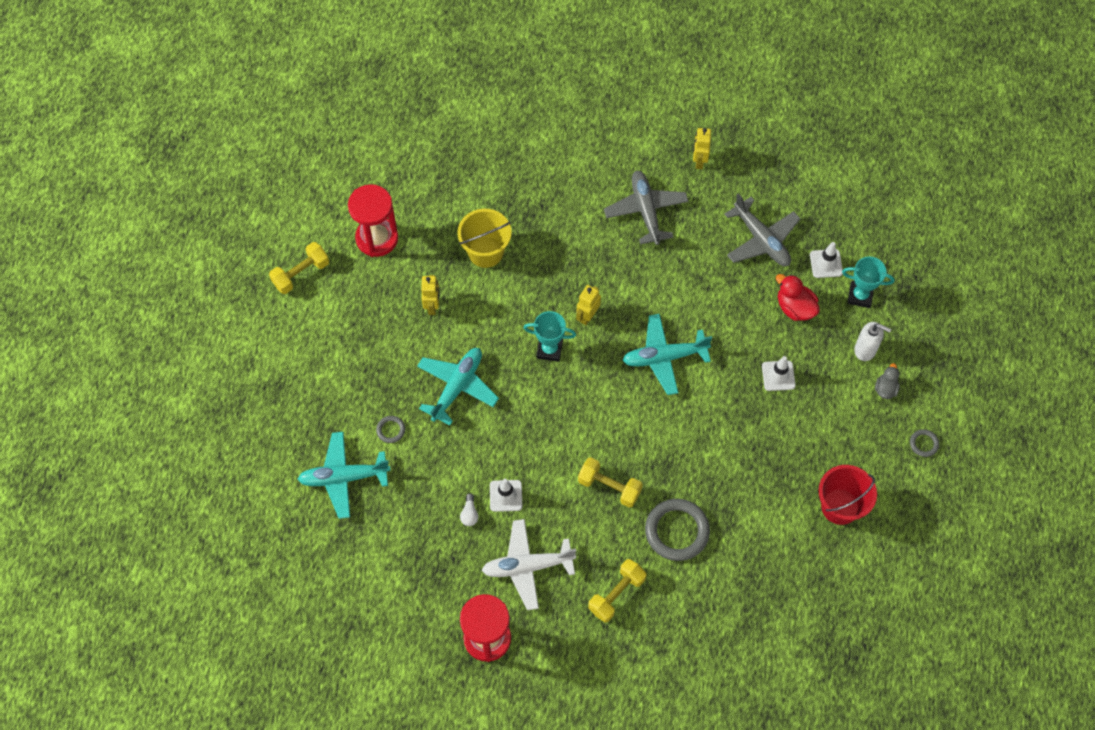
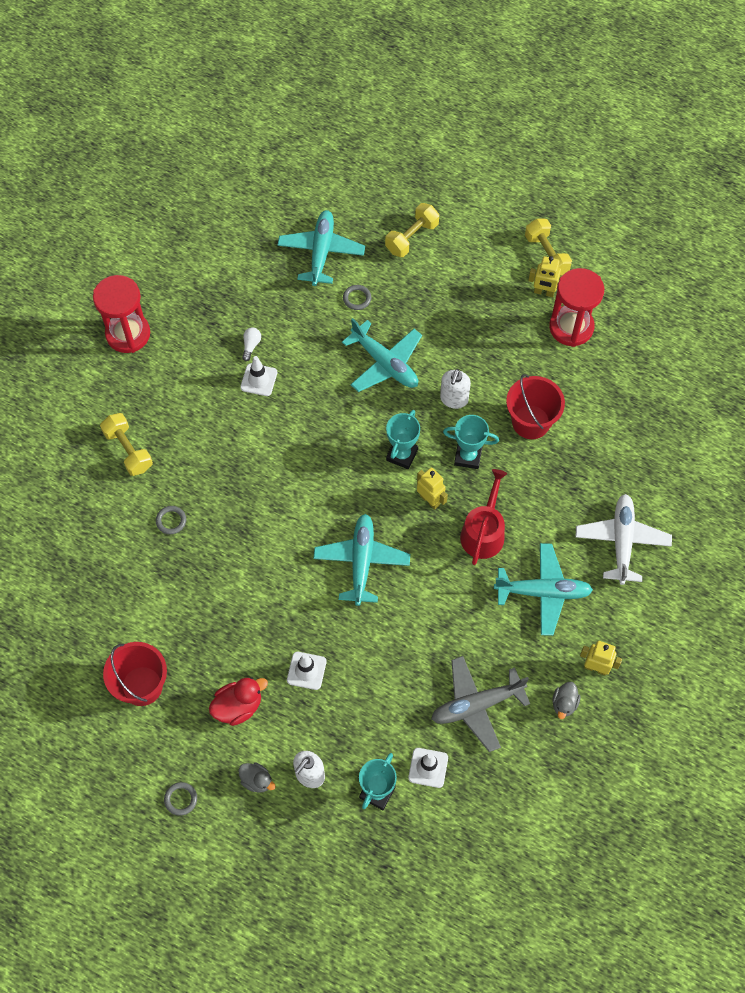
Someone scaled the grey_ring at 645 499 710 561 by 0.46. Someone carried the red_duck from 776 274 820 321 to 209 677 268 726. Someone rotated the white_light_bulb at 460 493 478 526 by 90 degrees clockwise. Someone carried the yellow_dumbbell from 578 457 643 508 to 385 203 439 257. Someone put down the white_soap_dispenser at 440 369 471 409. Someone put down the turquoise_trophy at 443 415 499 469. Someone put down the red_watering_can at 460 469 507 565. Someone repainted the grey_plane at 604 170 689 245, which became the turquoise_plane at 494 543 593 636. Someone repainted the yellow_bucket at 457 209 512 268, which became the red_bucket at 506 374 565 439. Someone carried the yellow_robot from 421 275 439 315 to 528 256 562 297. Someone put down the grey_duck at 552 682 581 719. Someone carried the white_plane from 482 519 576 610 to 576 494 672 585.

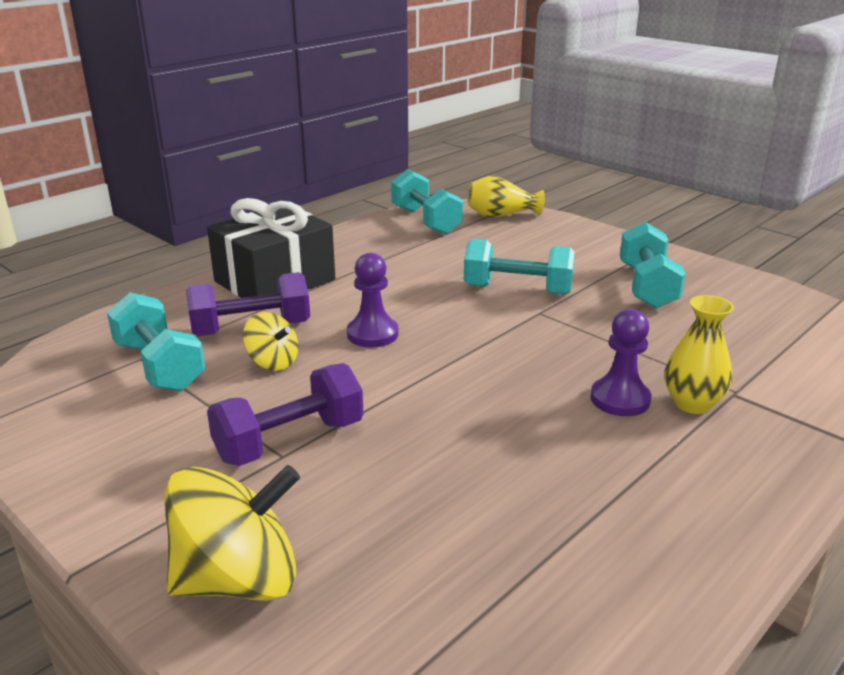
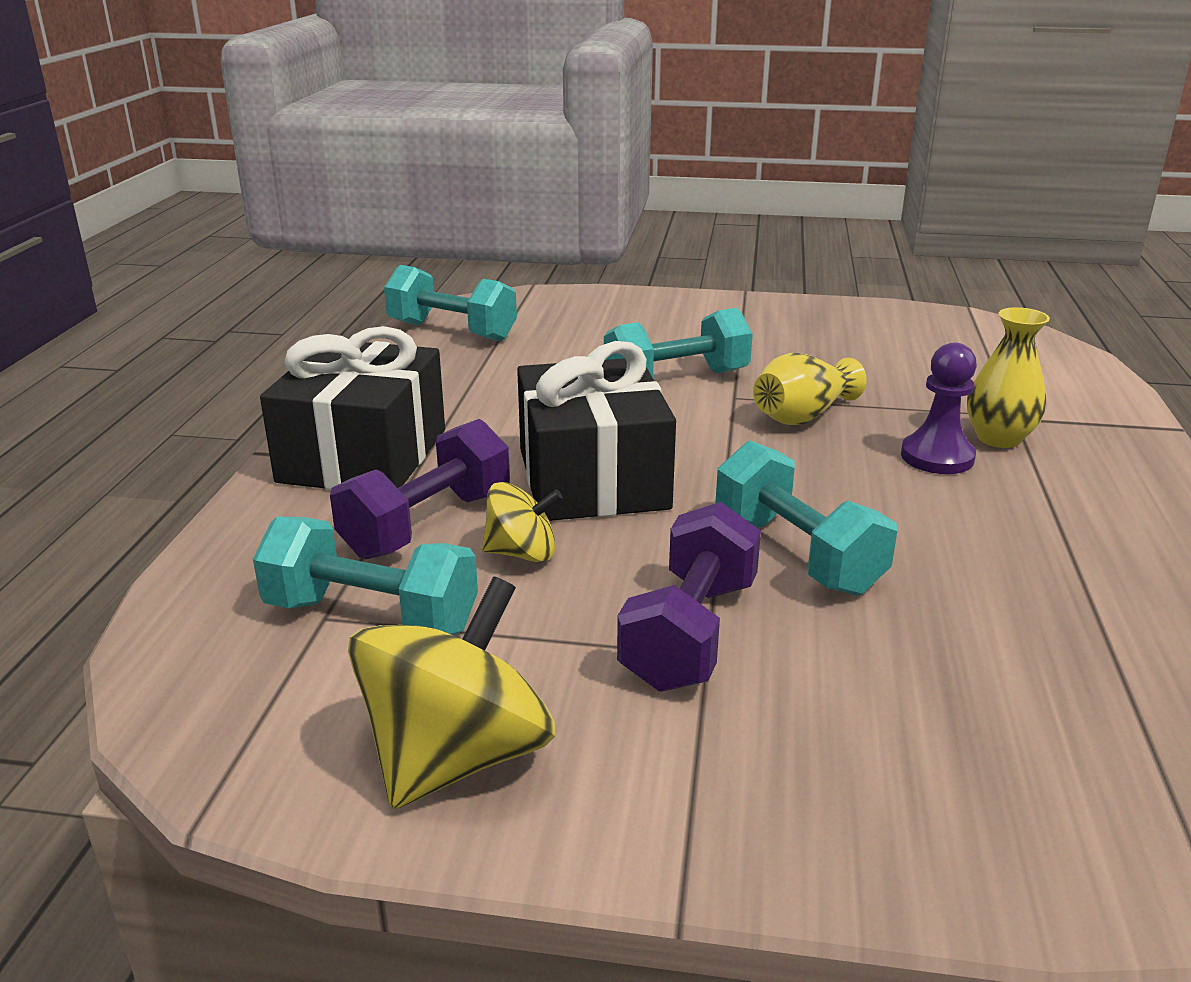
Someone carried the yellow_spinning_top from 164 465 300 601 to 348 576 555 809. Someone swapped the purple_pawn at 347 253 399 347 for the black_gift at 517 341 676 521. Someone carried the turquoise_dumbbell from 620 222 686 308 to 716 441 897 596. Someone carried the yellow_vase from 468 176 545 218 to 753 353 867 425.

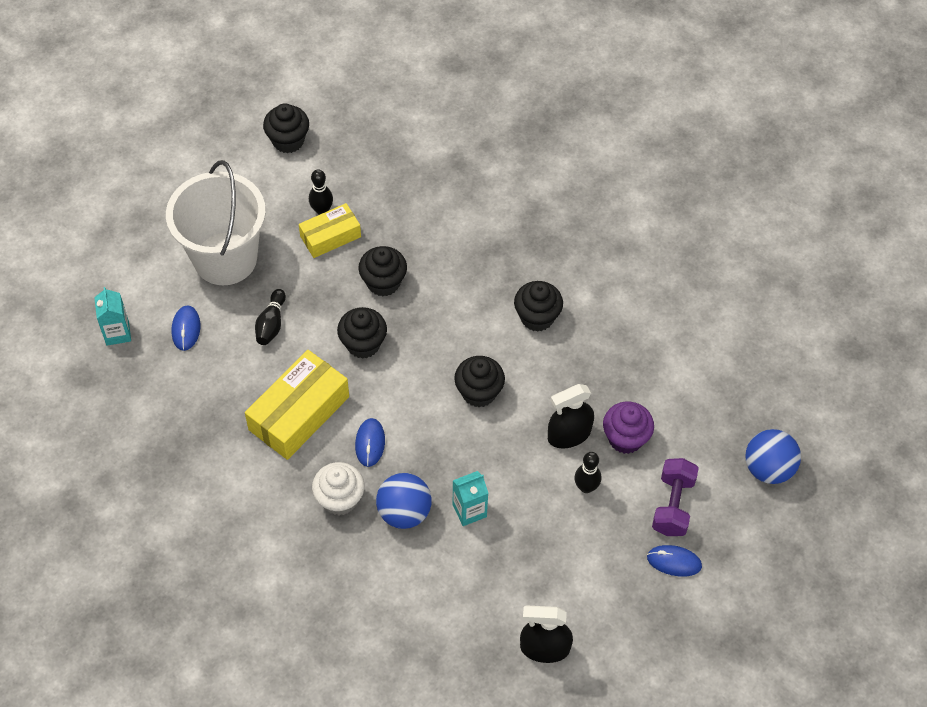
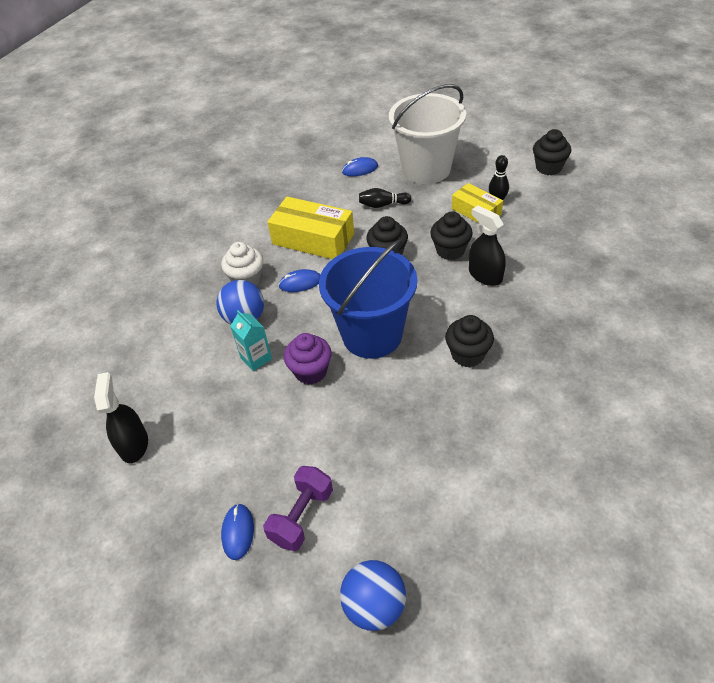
Someone rotated the purple_dumbbell at 652 458 699 536 by 60 degrees counterclockwise. Someone carried the purple_cupcake from 603 402 654 454 to 284 333 332 385. Someone swapped the black_cupcake at 454 356 505 407 for the blue_bucket at 319 240 417 359. Someone carried the black_spray_bottle from 548 384 594 448 to 469 205 506 286. Someone took away the turquoise_carton at 94 287 131 346. Someone took away the black_bowling_pin at 574 452 601 493.

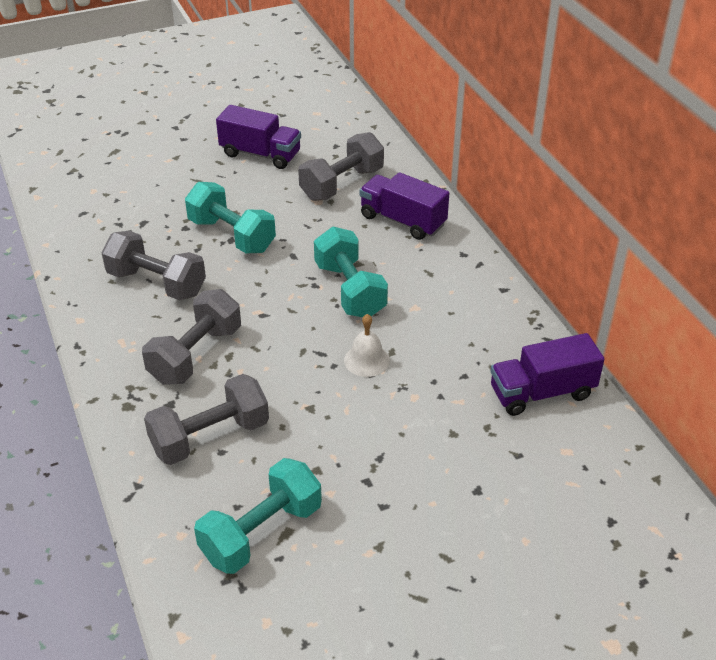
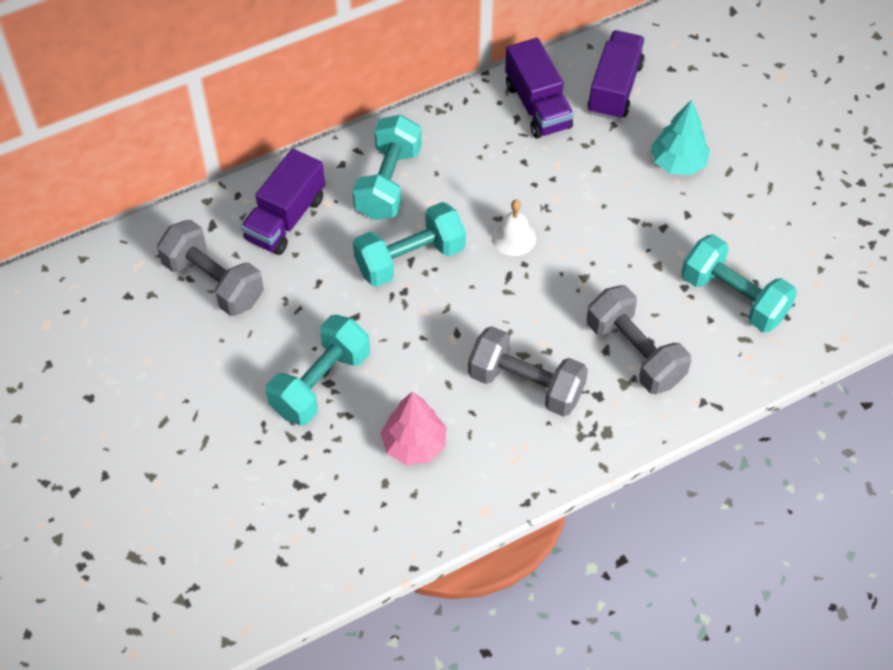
Someone put down the turquoise_dumbbell at 353 115 422 220. Someone swapped the grey_dumbbell at 101 231 206 300 for the pink_tree at 381 391 447 465. Someone carried the purple_truck from 216 105 301 169 to 587 30 645 120. Someone put down the turquoise_tree at 651 100 710 175.

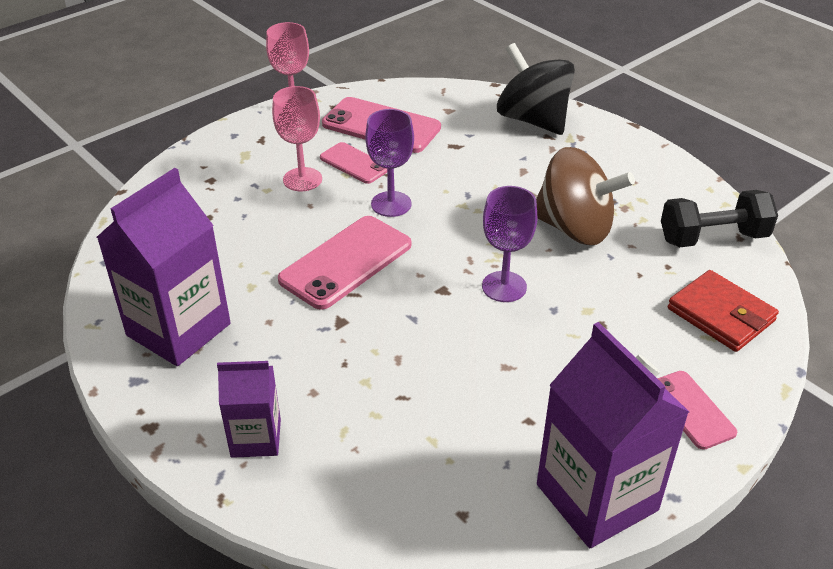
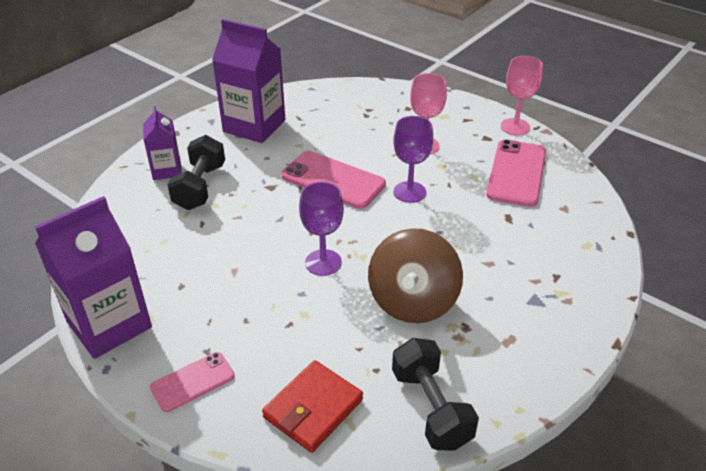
Someone put down the black_dumbbell at 167 135 225 210. Someone took away the pink_phone at 320 142 387 184. Someone took away the black_spinning_top at 497 43 575 135.

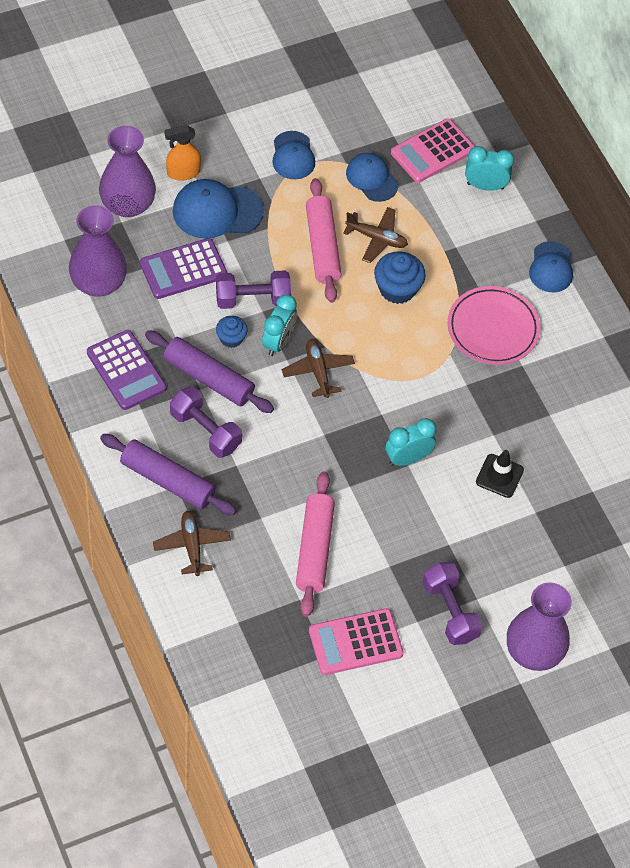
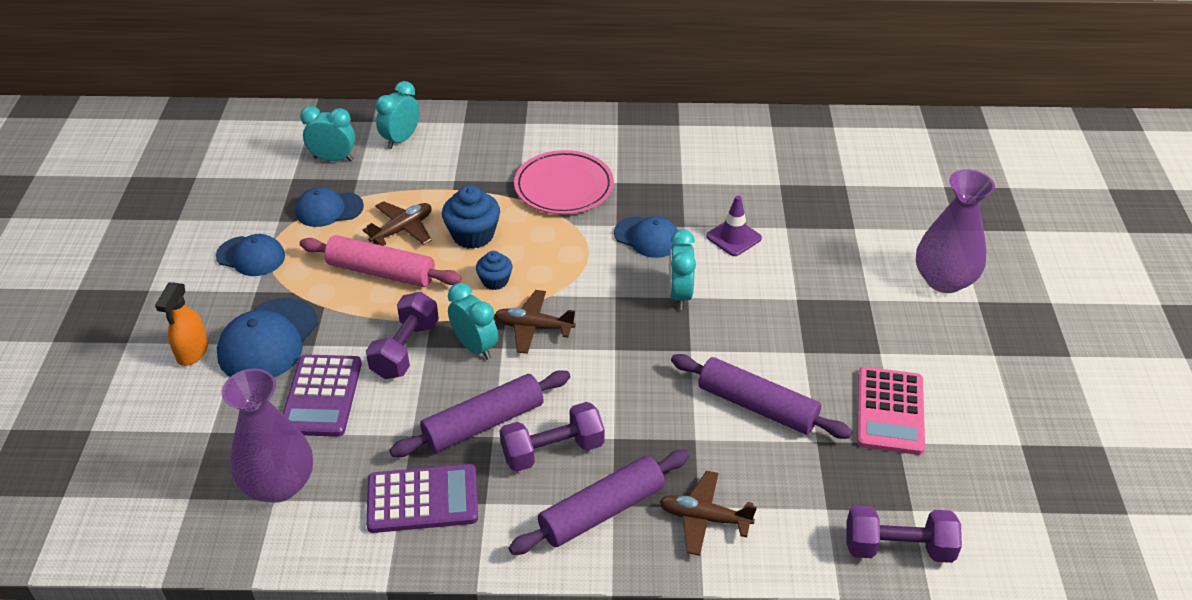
Someone swapped the pink_calculator at 391 118 475 183 for the turquoise_clock at 300 106 355 162. Someone carried the blue_cupcake from 216 316 248 348 to 476 251 512 290. Someone carried the blue_cap from 529 241 573 292 to 614 216 680 258. Someone repainted the pink_rolling_pin at 296 471 335 617, which became the purple_rolling_pin at 671 354 852 439. Someone repainted the black_traffic_cone at 476 450 524 498, which became the purple_traffic_cone at 706 195 762 256. Someone carried the purple_dumbbell from 423 562 483 645 to 847 505 962 563. Someone took away the purple_vase at 99 126 156 217.

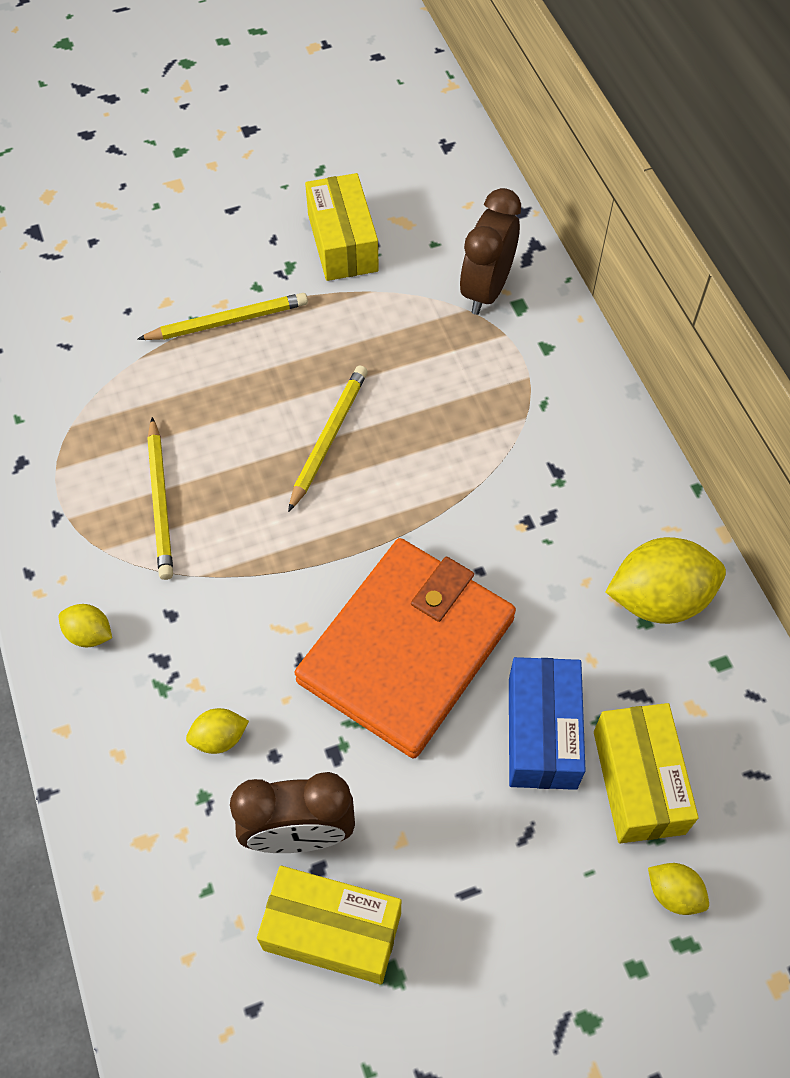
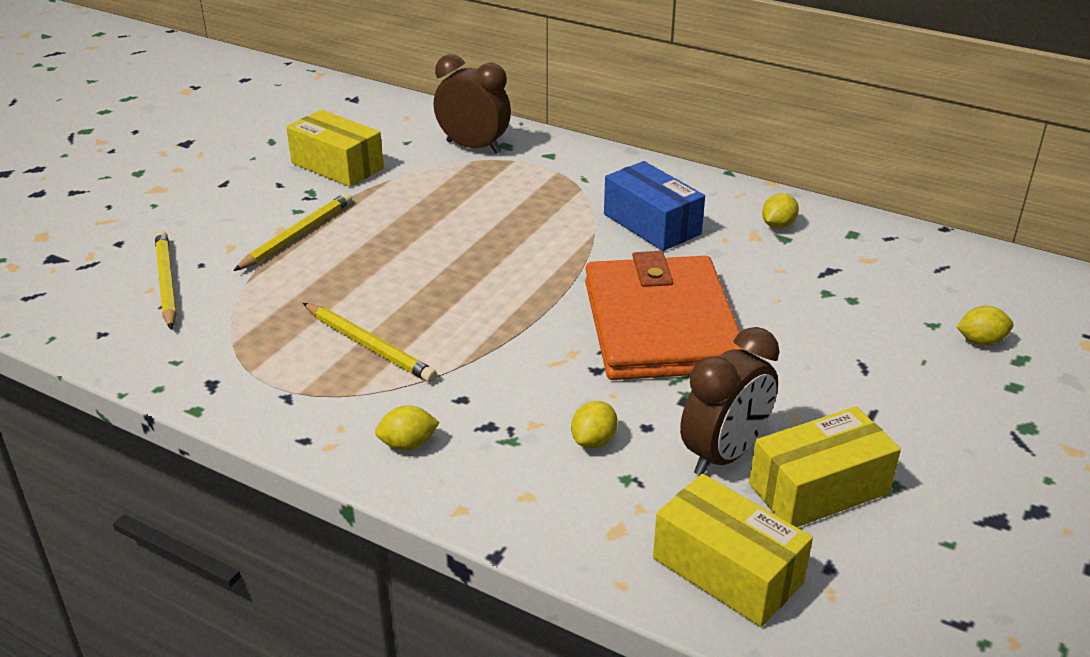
Someone carried the yellow_pencil from 288 365 368 512 to 155 231 177 329. Someone rotated the brown_clock at 460 188 521 315 by 135 degrees clockwise. Someone carried the blue_box from 509 657 586 790 to 604 161 705 251. Someone carried the yellow_box from 594 703 699 843 to 653 474 813 627. Someone scaled the yellow_lemon at 605 537 726 624 by 0.49.

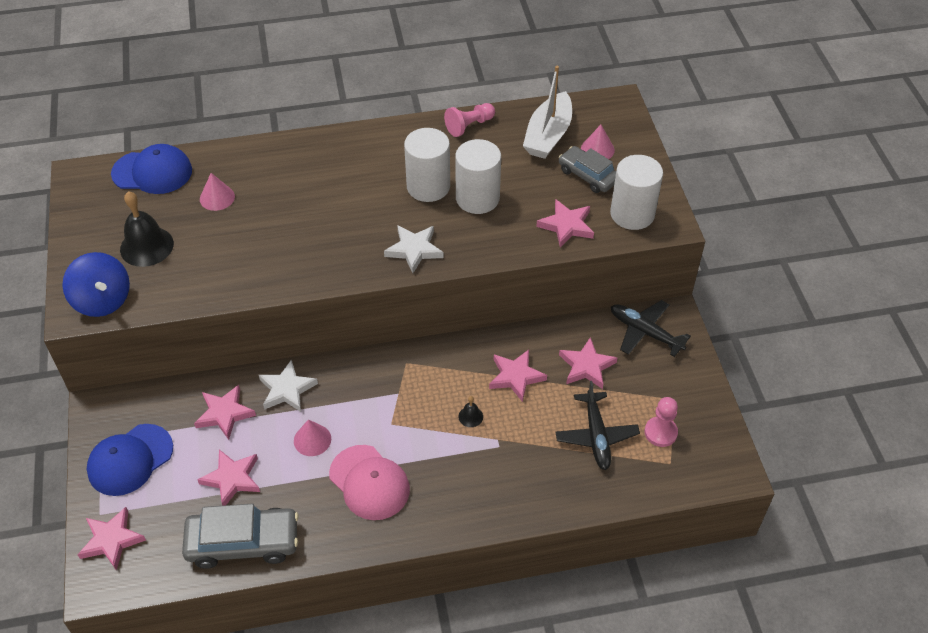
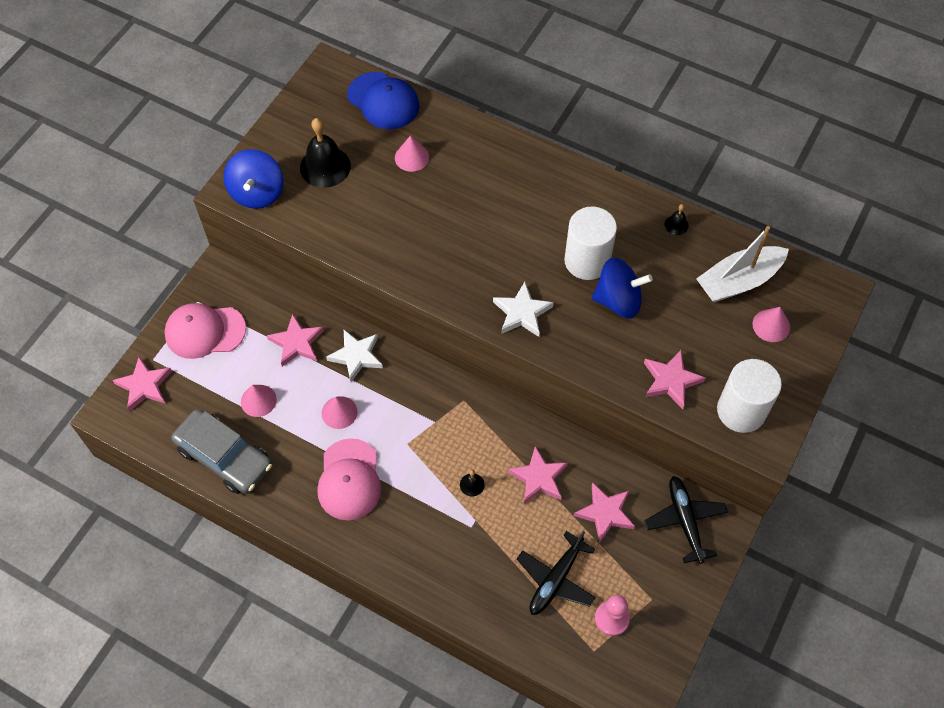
Someone repainted the blue_cap at 87 424 173 496, which became the pink_cap at 165 303 246 359. Someone swapped the pink_star at 197 449 260 506 for the pink_cone at 241 385 277 417. Someone swapped the white_cylinder at 455 139 501 214 for the blue_spinning_top at 592 258 653 319. Someone swapped the pink_pawn at 444 103 495 137 for the black_bell at 665 204 689 235. Someone took away the grey_car at 559 146 616 193.

